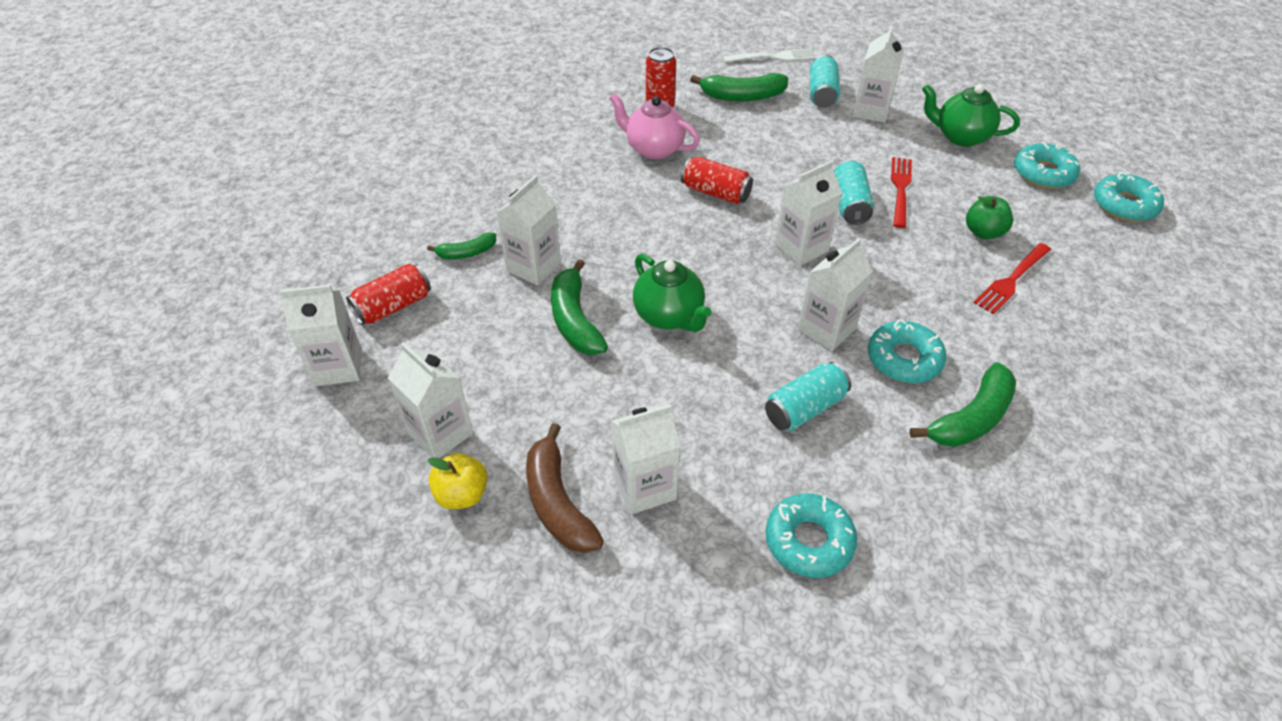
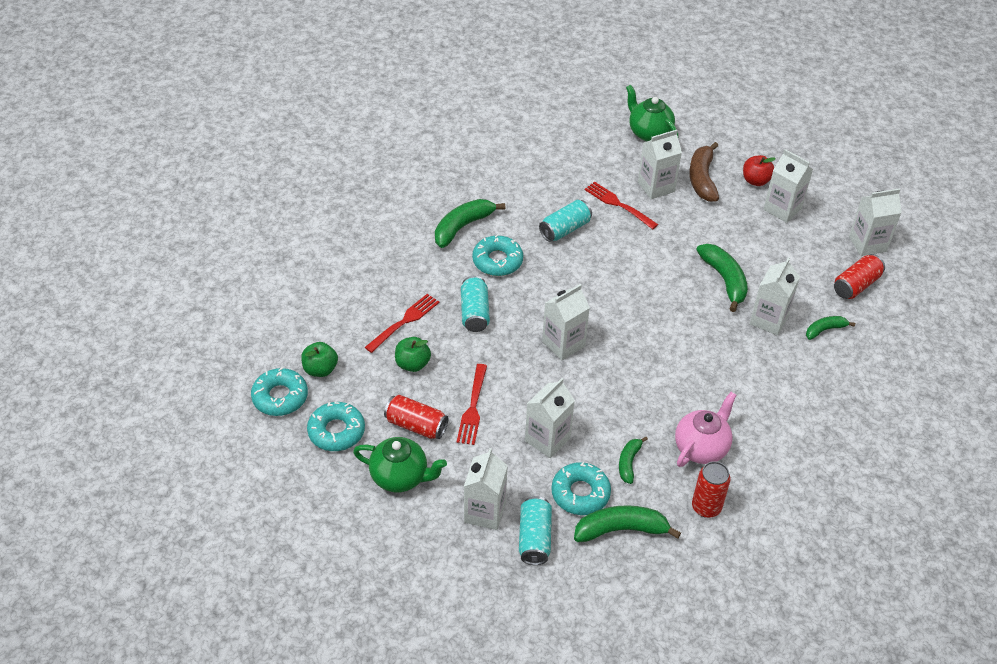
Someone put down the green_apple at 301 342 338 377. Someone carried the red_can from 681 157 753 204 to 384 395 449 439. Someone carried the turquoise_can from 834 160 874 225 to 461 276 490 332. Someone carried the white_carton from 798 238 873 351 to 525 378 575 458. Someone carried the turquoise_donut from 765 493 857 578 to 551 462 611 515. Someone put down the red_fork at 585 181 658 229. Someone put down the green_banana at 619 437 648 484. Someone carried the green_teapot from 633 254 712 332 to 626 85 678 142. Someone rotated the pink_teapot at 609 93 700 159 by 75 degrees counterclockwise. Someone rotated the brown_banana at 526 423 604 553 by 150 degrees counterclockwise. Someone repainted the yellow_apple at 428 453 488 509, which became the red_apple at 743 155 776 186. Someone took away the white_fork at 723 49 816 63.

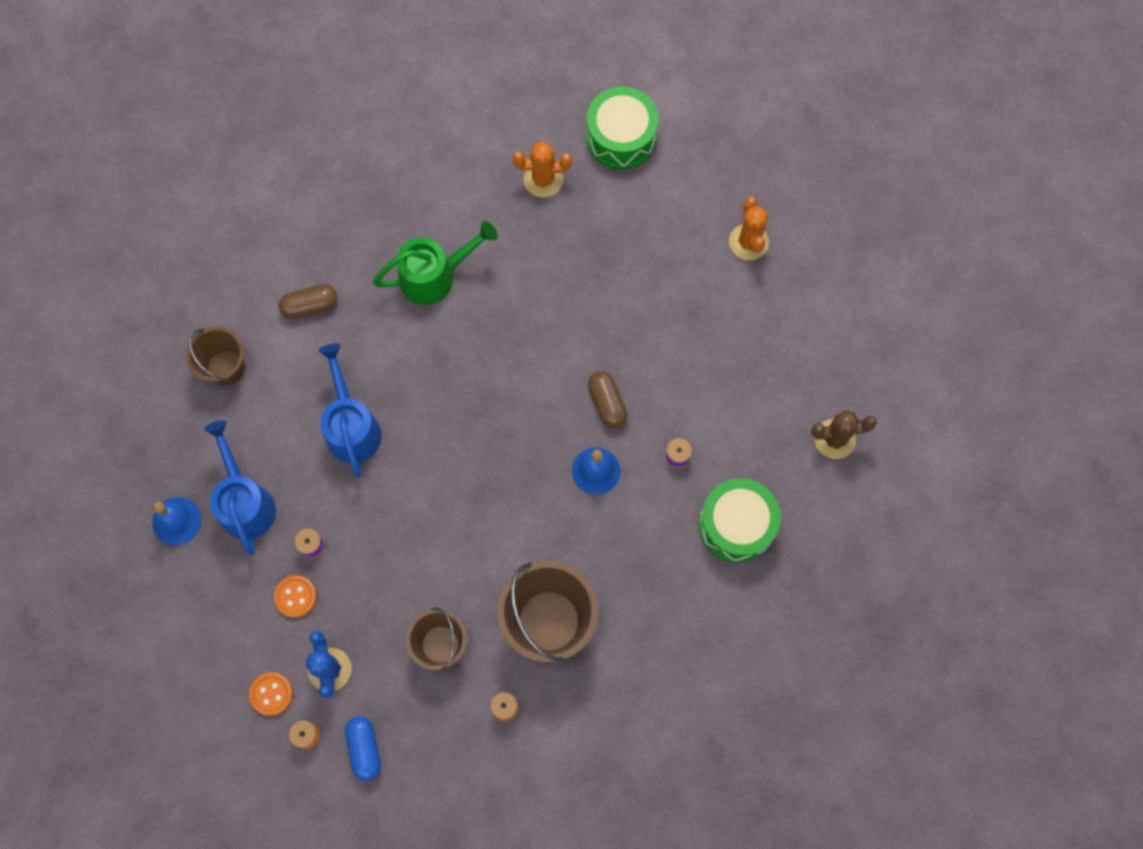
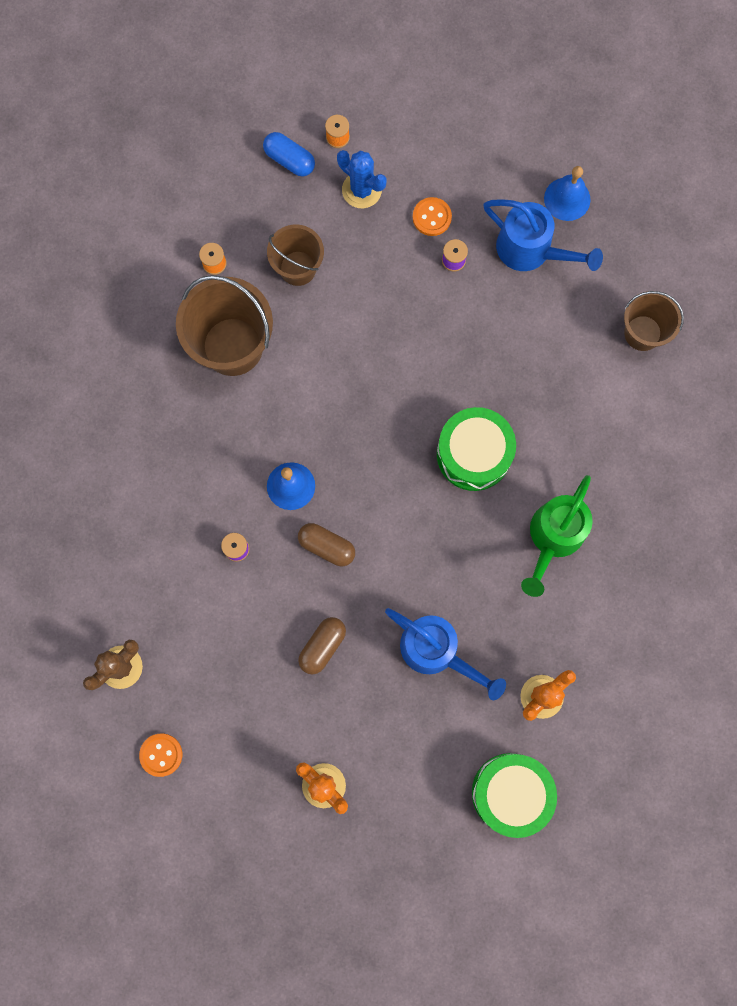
Someone carried the orange_button from 249 672 293 716 to 139 734 182 777. Someone carried the brown_capsule from 279 284 337 319 to 298 617 346 674. Someone carried the blue_watering_can from 318 343 382 477 to 385 608 506 700. Someone carried the green_drum from 699 478 781 563 to 437 407 516 491.

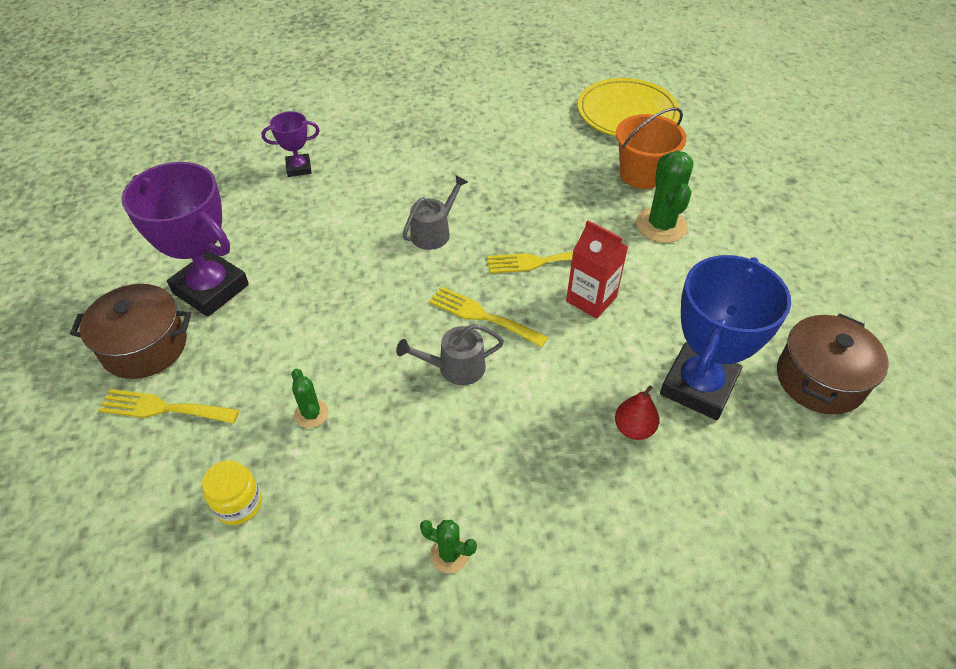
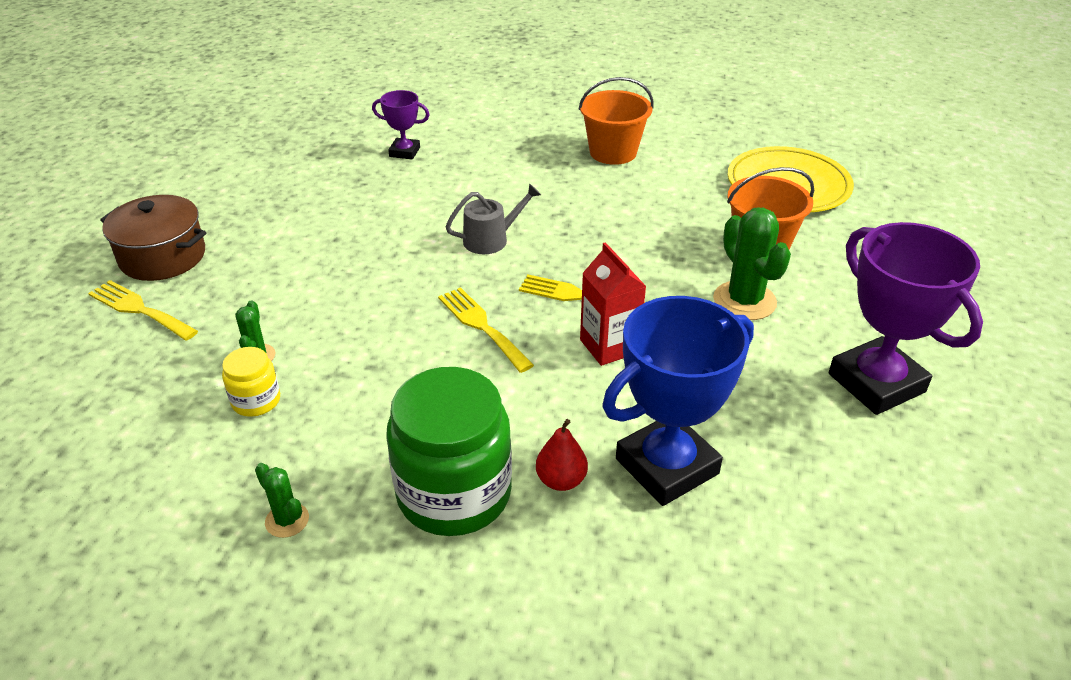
Someone carried the yellow_jar from 202 460 262 525 to 222 347 280 417. Someone put down the green_jar at 386 367 512 536. Someone put down the orange_bucket at 579 77 653 165. Someone rotated the green_cactus at 636 150 693 243 by 45 degrees counterclockwise. Someone carried the purple_trophy from 121 162 249 317 to 829 222 983 415. Someone took away the grey_watering_can at 396 324 504 385. Someone took away the brown_pot at 777 314 889 414.

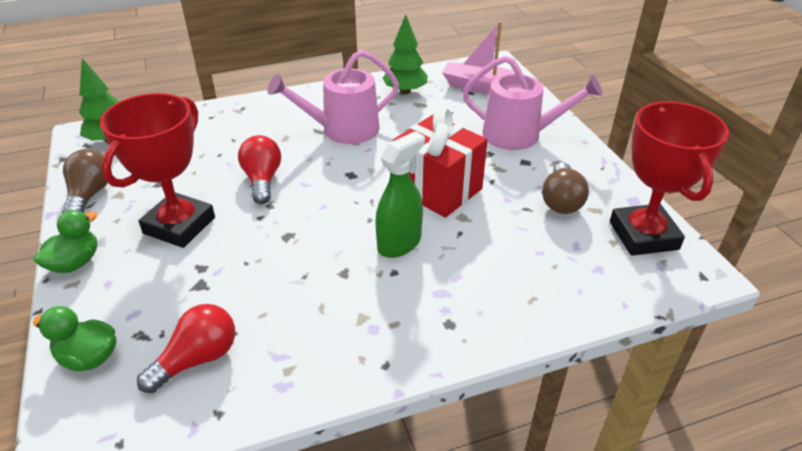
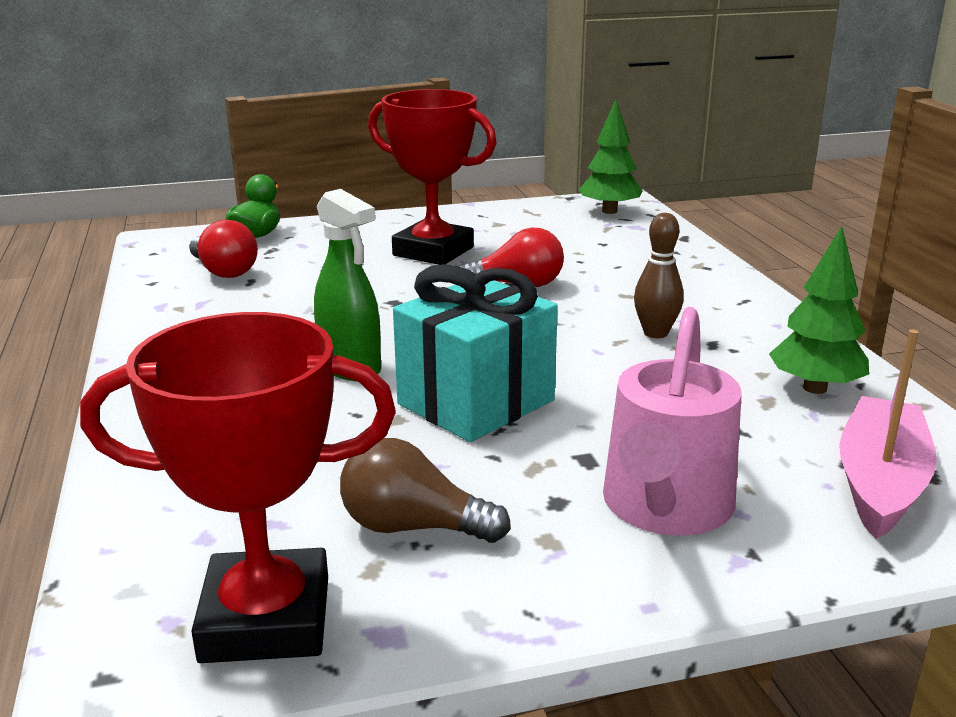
Someone repainted the red_gift at 393 107 488 218, which became the turquoise_gift at 393 264 558 442. Someone swapped the pink_watering_can at 268 50 399 144 for the brown_bowling_pin at 634 213 684 338. Someone took away the green_duck at 34 210 97 273. Someone took away the brown_light_bulb at 62 149 108 214.

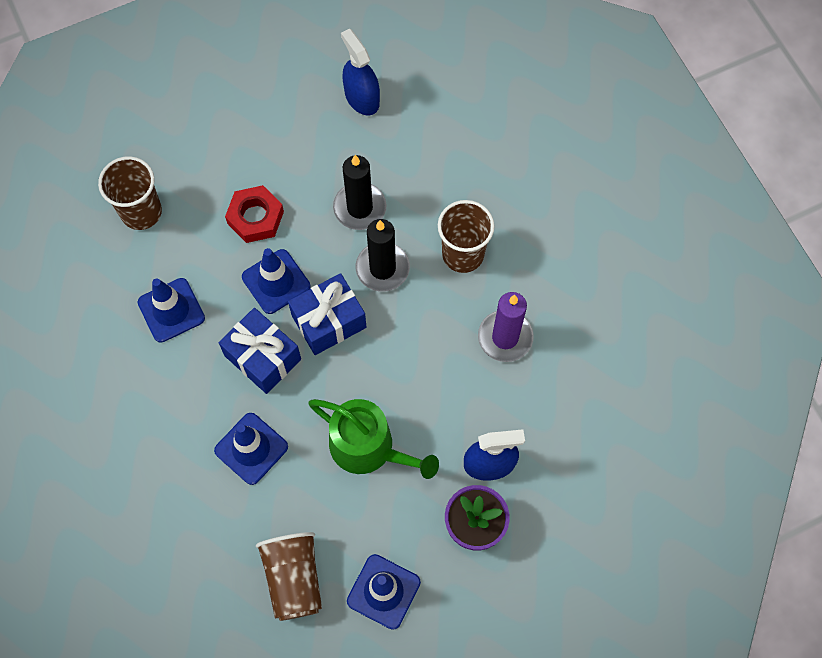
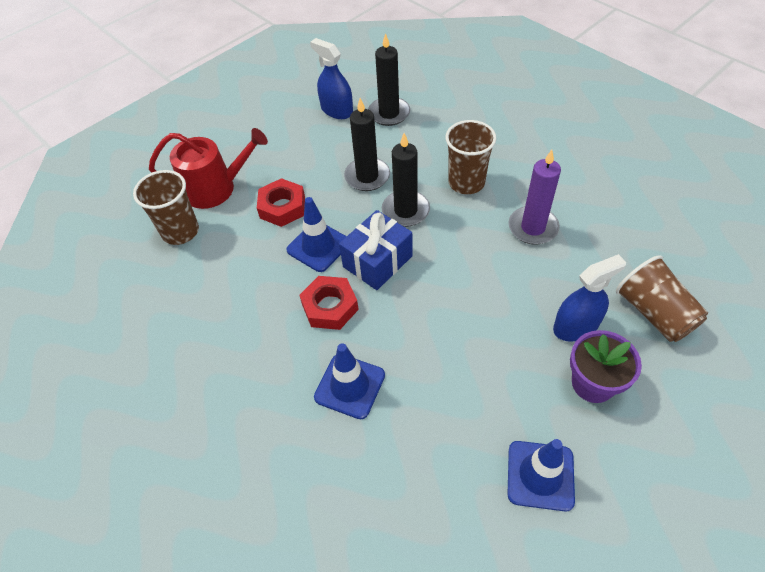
Someone put down the red_watering_can at 149 128 268 209. Someone swapped the blue_gift at 219 308 301 394 for the red_nut at 299 276 359 330. Someone put down the black_candle at 368 33 410 126. Someone carried the brown_cup from 256 532 322 621 to 616 255 708 342. Someone took away the blue_traffic_cone at 138 278 205 343. Someone took away the green_watering_can at 308 399 439 479.

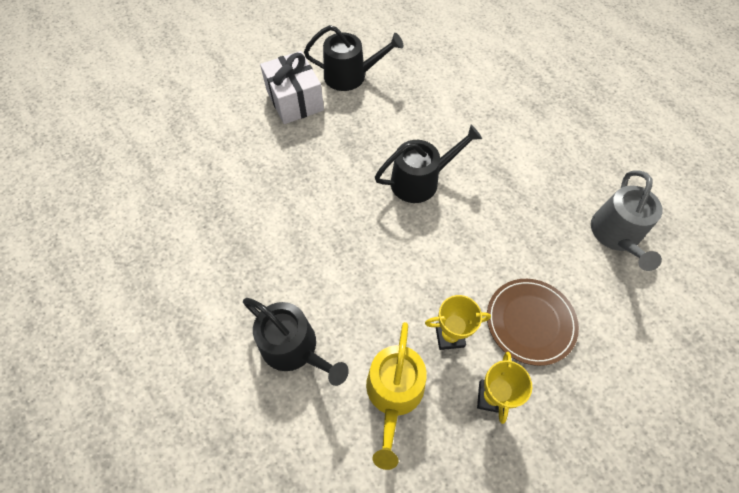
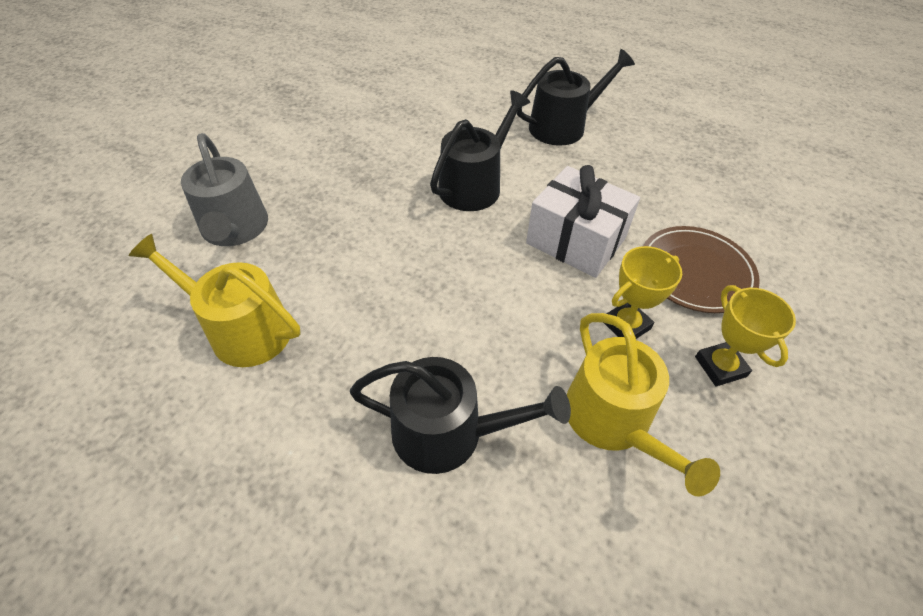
Someone put down the yellow_watering_can at 129 234 300 367. Someone carried the grey_watering_can from 591 170 663 271 to 181 133 268 246. Someone carried the black_watering_can from 304 25 403 91 to 517 49 635 146. Someone carried the white_gift from 260 51 324 124 to 526 165 640 278.

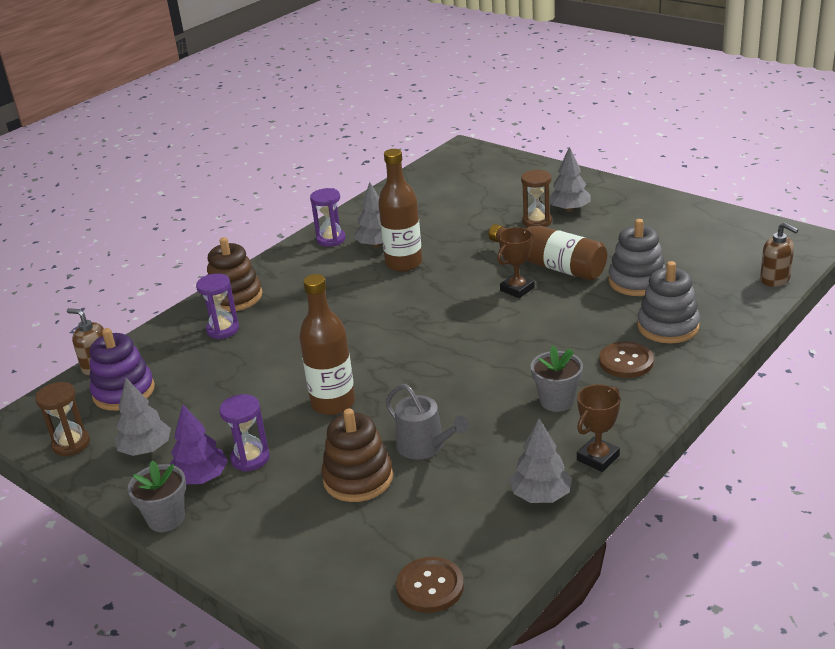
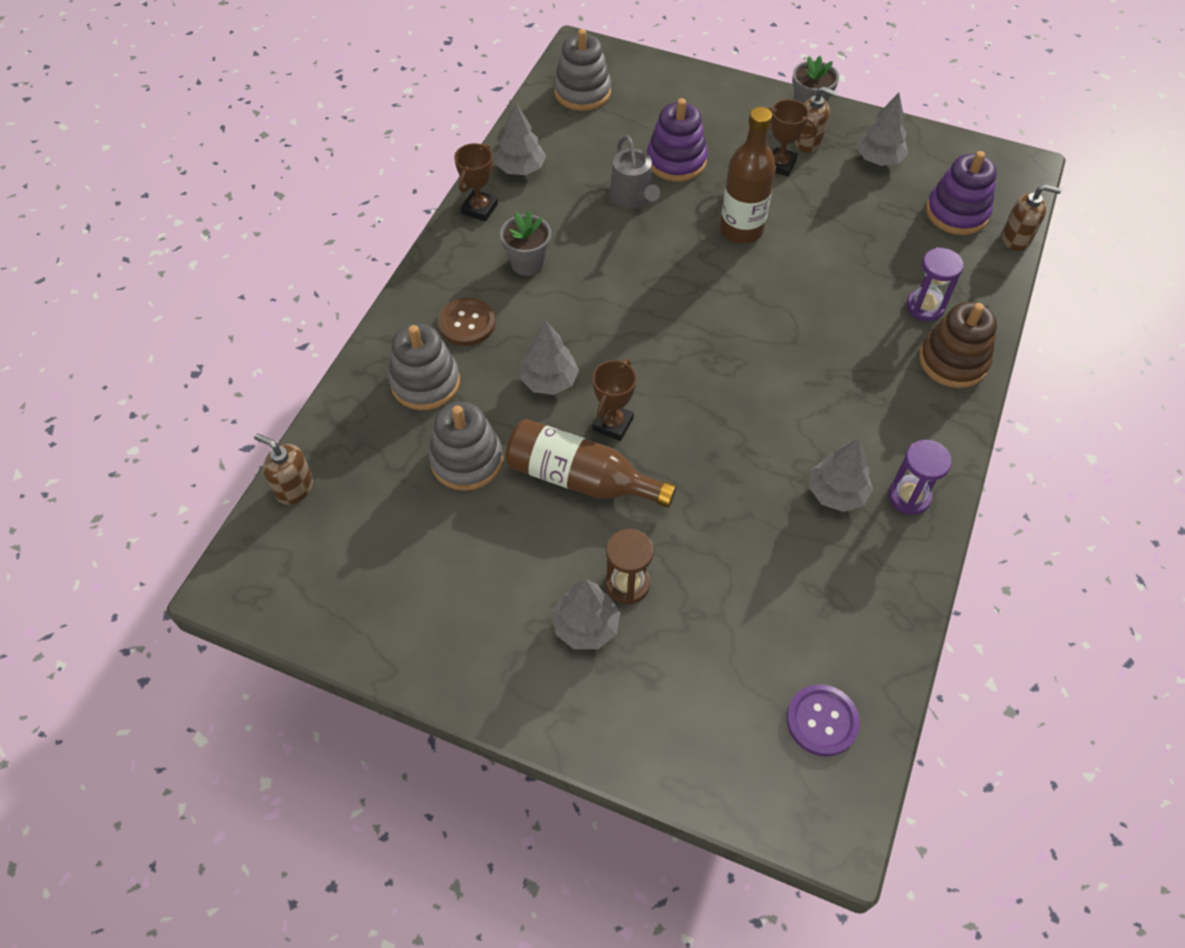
Someone put down the grey_tree at 520 321 579 395. Someone swapped the brown_button at 396 557 464 613 for the grey_stacking_toy at 554 29 611 111. Someone rotated the grey_watering_can at 385 384 469 460 by 135 degrees counterclockwise. Someone repainted the brown_stacking_toy at 322 408 393 502, which became the purple_stacking_toy at 647 98 708 182. Someone swapped the purple_hourglass at 219 394 270 472 for the brown_trophy at 767 99 818 177. Someone put down the purple_button at 787 684 860 756. Someone swapped the purple_tree at 170 405 228 484 for the brown_soap_dispenser at 795 86 839 153. Someone took away the brown_hourglass at 35 382 90 456. Someone took away the brown_bottle at 378 149 422 272.

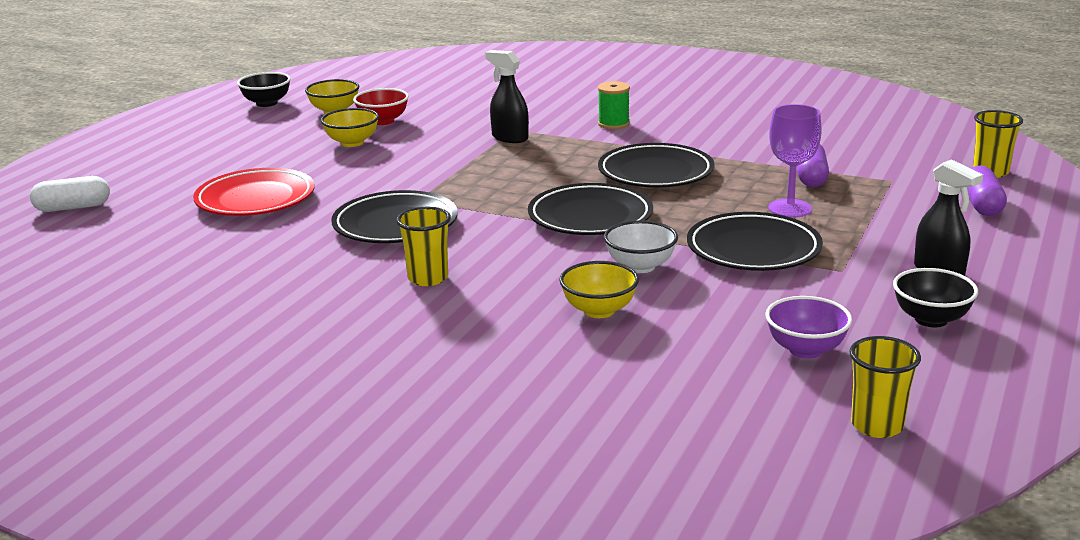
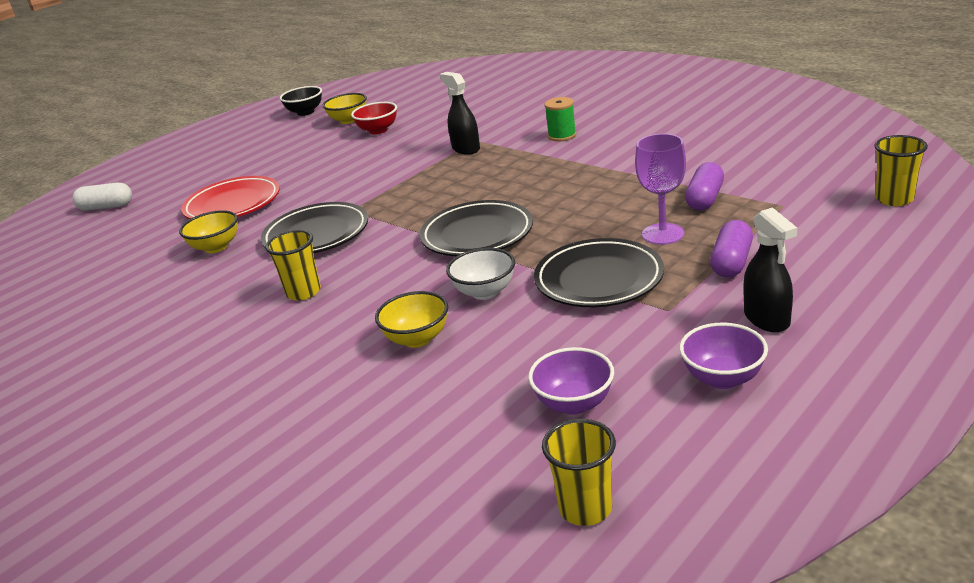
Someone carried the yellow_bowl from 321 108 379 147 to 179 210 238 253. Someone repainted the black_bowl at 893 268 978 327, which became the purple_bowl at 679 323 768 389. Someone carried the purple_capsule from 967 166 1007 216 to 710 220 753 277. Someone took away the black_plate at 598 143 714 187.

